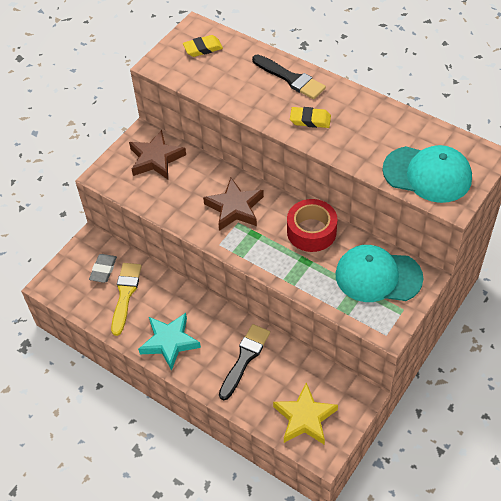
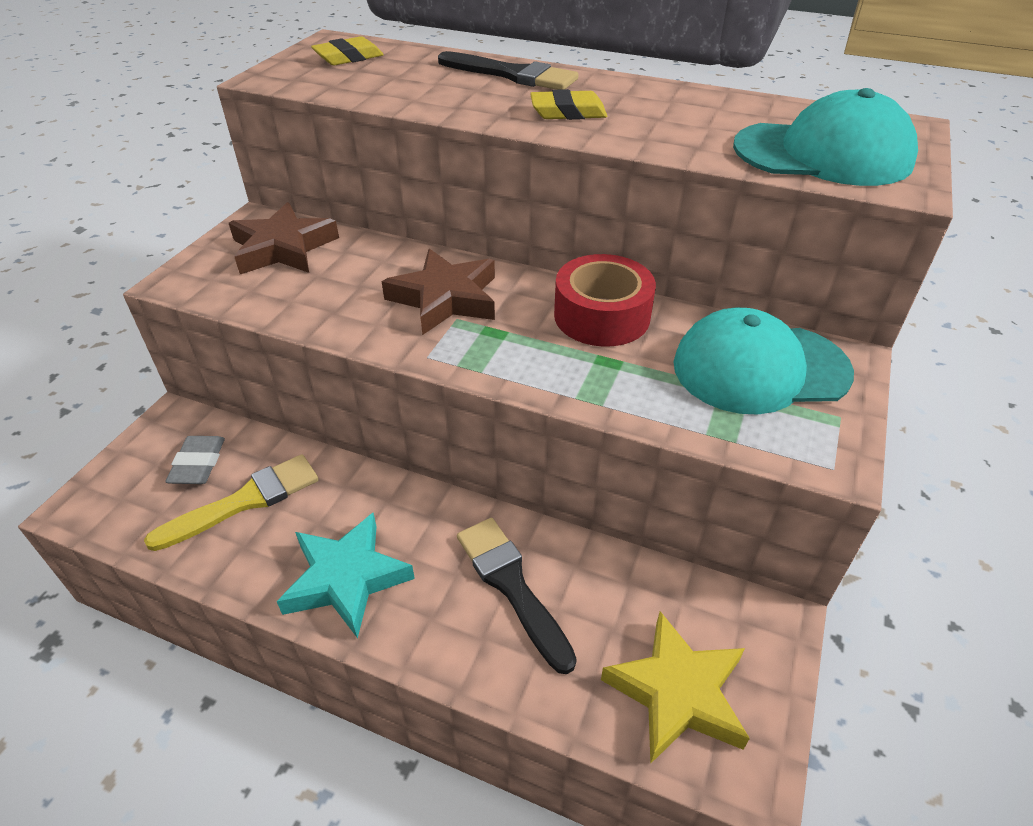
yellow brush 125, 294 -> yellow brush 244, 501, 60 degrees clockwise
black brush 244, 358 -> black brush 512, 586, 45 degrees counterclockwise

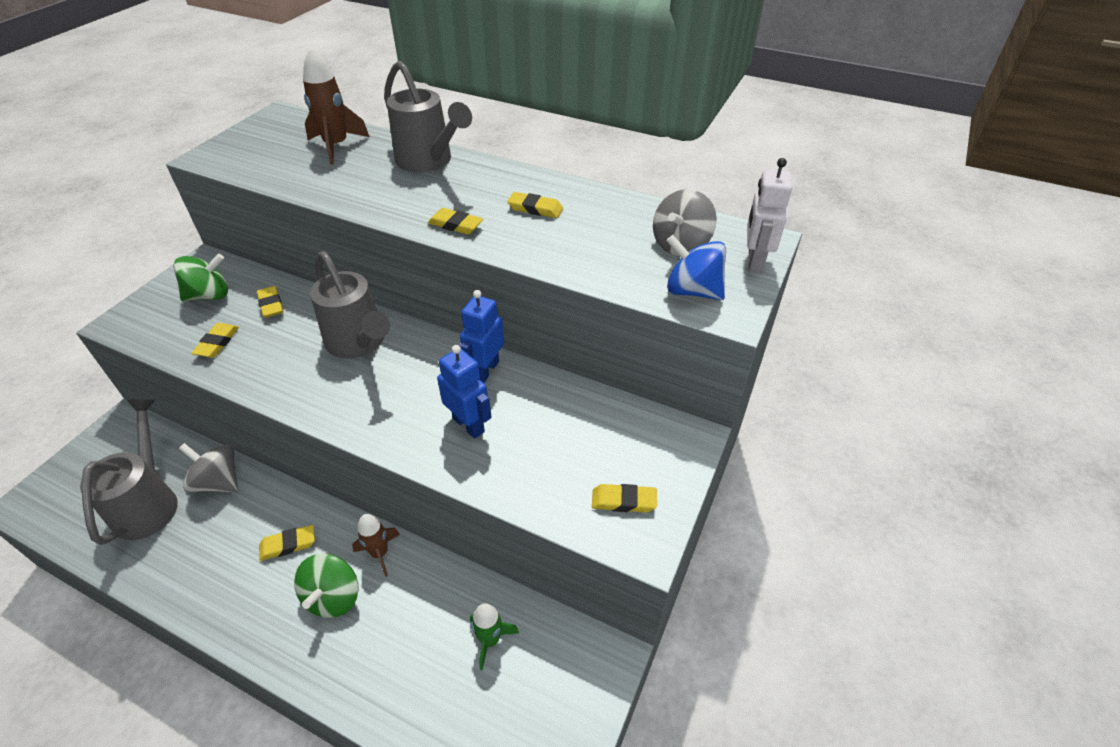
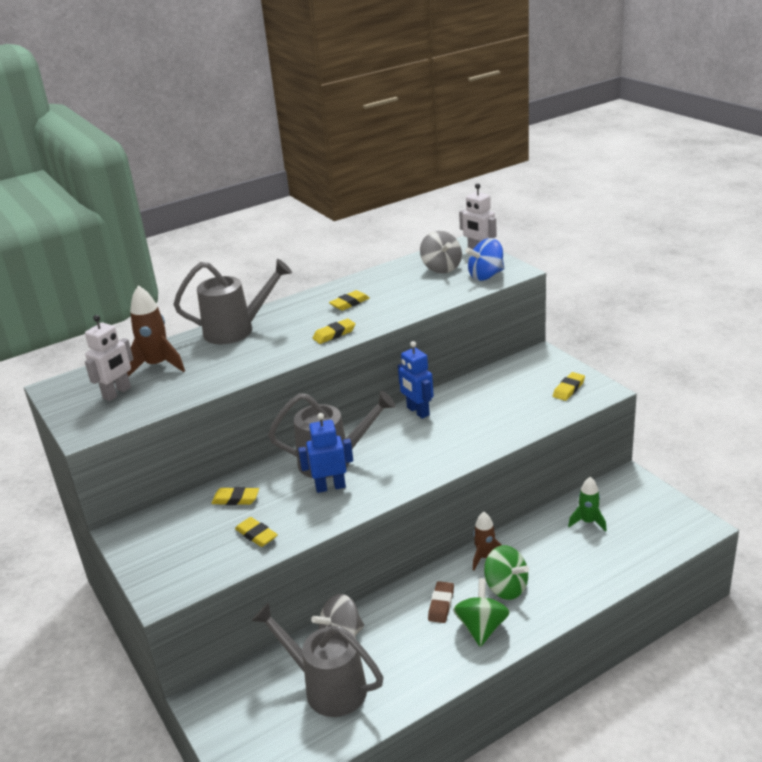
green spinning top 209, 295 -> green spinning top 481, 628, shifted
blue robot 469, 425 -> blue robot 330, 487, shifted
yellow eraser 288, 545 -> brown eraser 441, 604
none -> white robot 117, 393

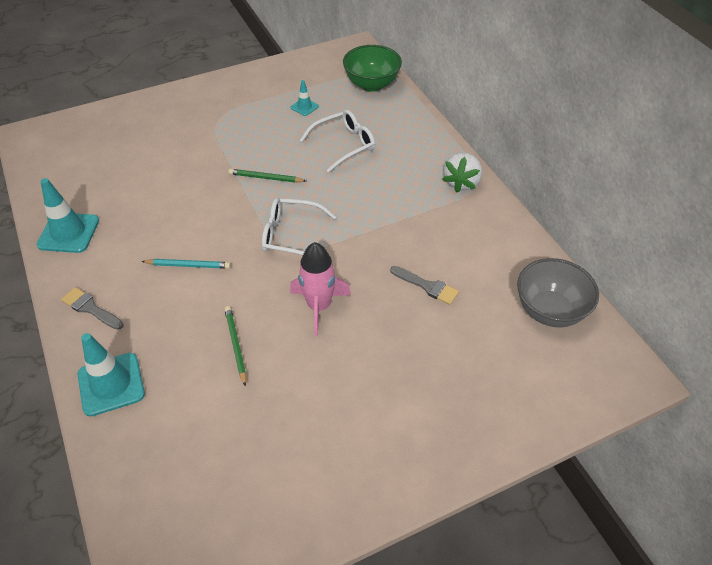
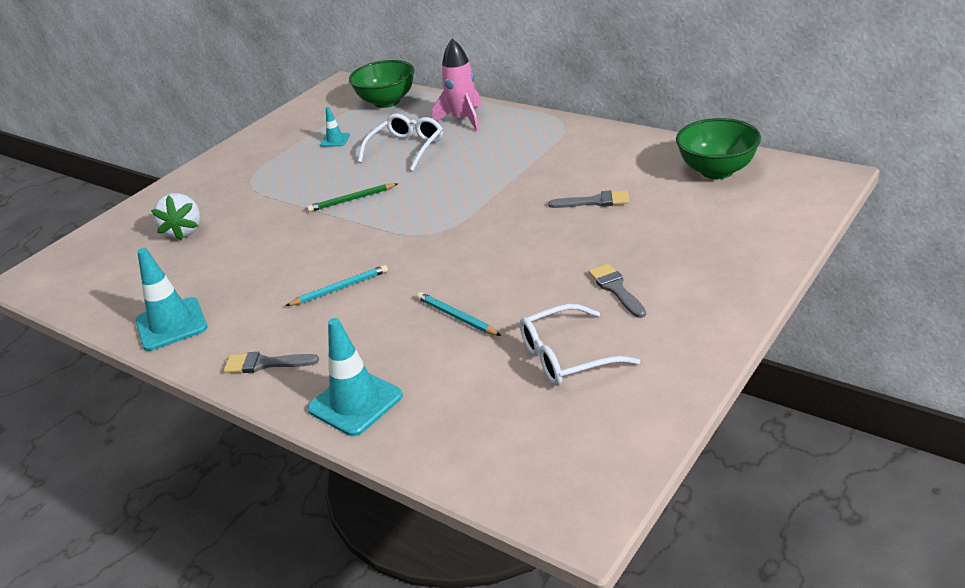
white strawberry 462, 182 -> white strawberry 184, 231, shifted
white glasses 291, 236 -> white glasses 567, 356, shifted
pink rocket 319, 306 -> pink rocket 463, 120, shifted
grey bowl 549, 311 -> green bowl 717, 171
green pencil 236, 345 -> turquoise pencil 457, 317
none -> grey brush 616, 289

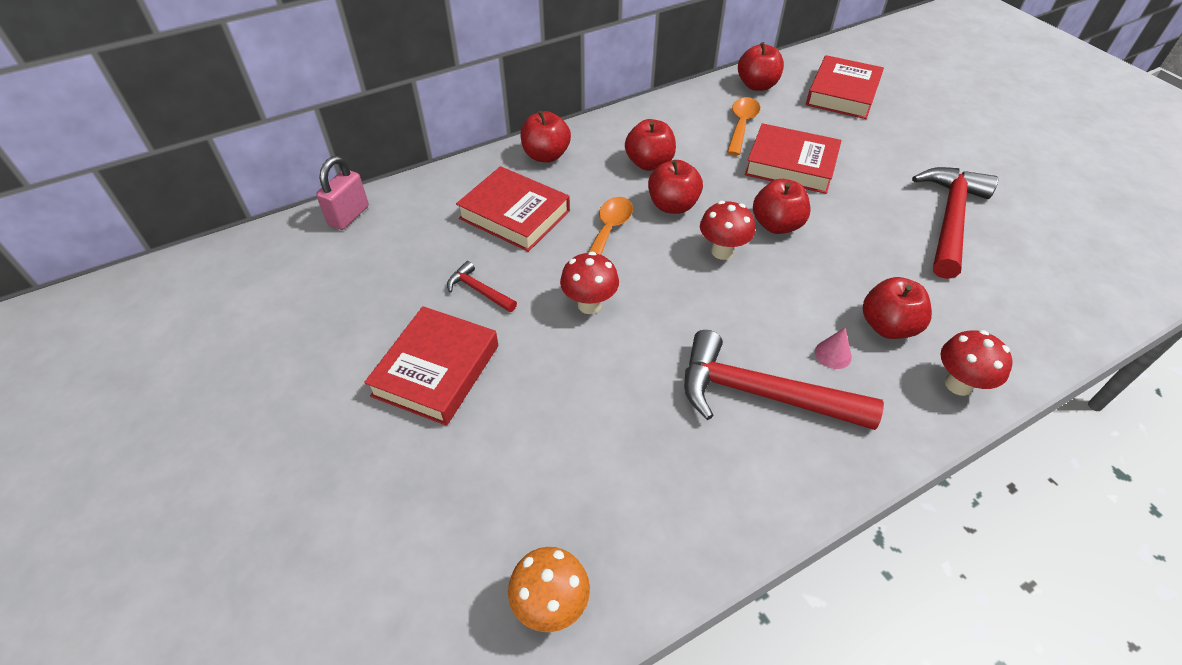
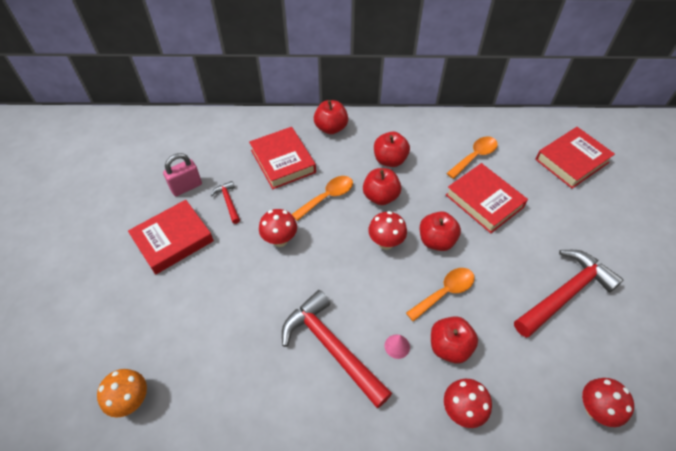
red apple 757, 85 -> none
pink padlock 349, 216 -> pink padlock 186, 187, shifted
none -> orange spoon 445, 292
none -> red mushroom 595, 409

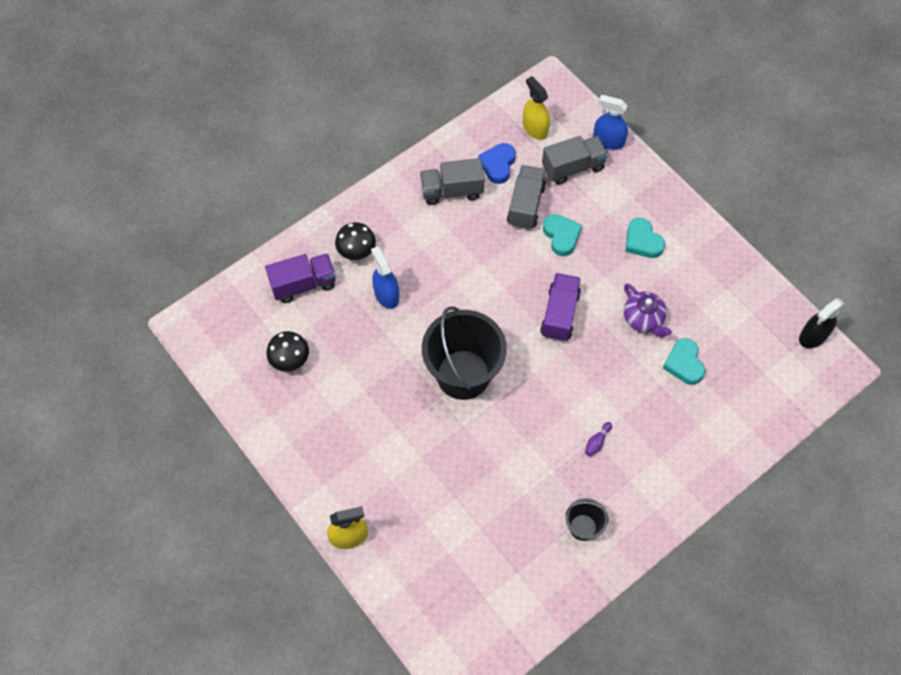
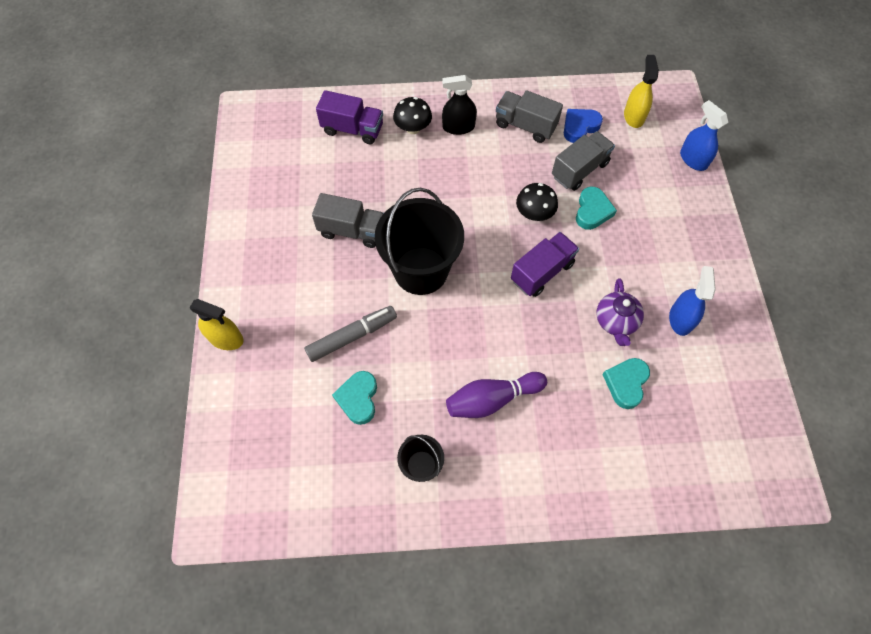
grey truck 573, 167 -> grey truck 352, 231, shifted
turquoise heart 642, 241 -> turquoise heart 358, 399, shifted
blue spray bottle 386, 294 -> blue spray bottle 680, 319, shifted
black spray bottle 813, 336 -> black spray bottle 458, 127, shifted
black mushroom 290, 359 -> black mushroom 534, 214, shifted
purple bowling pin 597, 442 -> purple bowling pin 492, 399, x2.26
none -> grey marker 352, 336

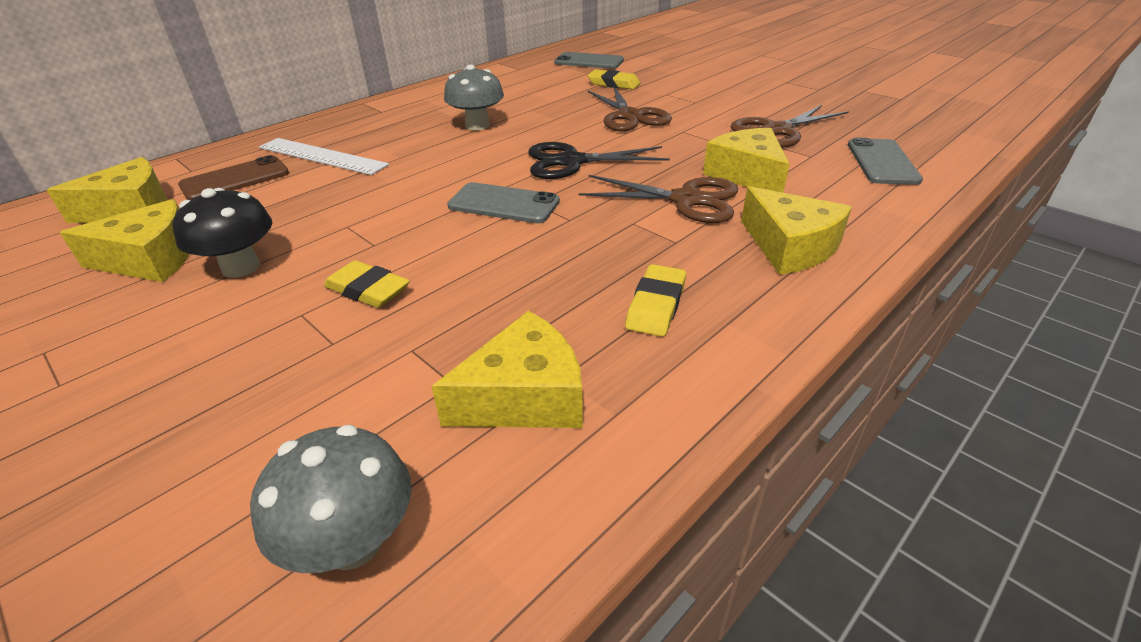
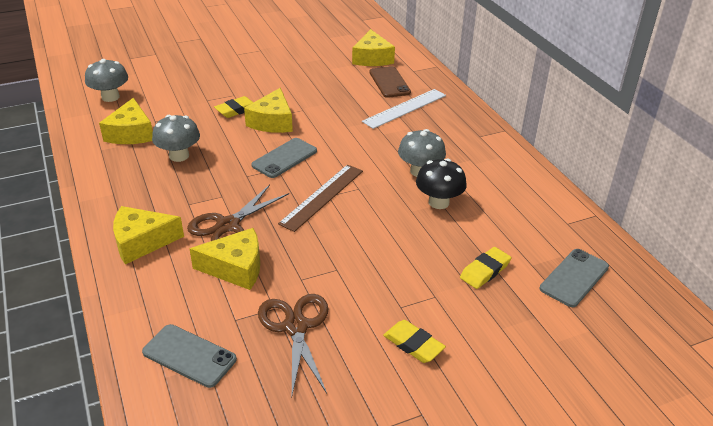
brown scissors 630, 116 -> none
black scissors 571, 161 -> brown ruler 322, 196
black mushroom 241, 267 -> black mushroom 438, 202, shifted
yellow cheese 151, 259 -> yellow cheese 272, 122, shifted
yellow eraser 656, 305 -> yellow eraser 413, 344, shifted
none -> grey mushroom 179, 156

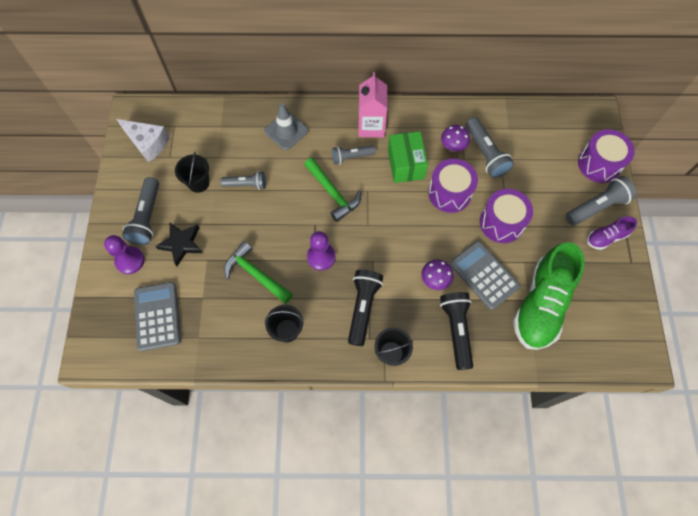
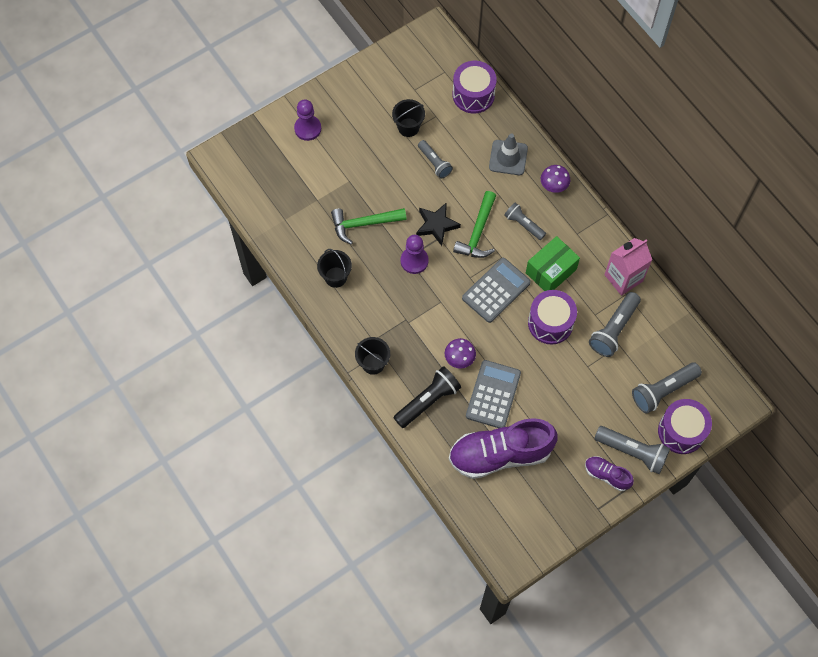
pink carton 371, 126 -> pink carton 623, 278, shifted
white cheese 148, 143 -> none
purple mushroom 453, 147 -> purple mushroom 553, 186, shifted
grey flashlight 147, 217 -> grey flashlight 663, 390, shifted
purple drum 501, 223 -> purple drum 473, 95, shifted
black star 181, 244 -> black star 436, 225, shifted
green hammer 256, 274 -> green hammer 364, 224, 105 degrees counterclockwise
green shoe 541, 304 -> purple shoe 500, 454
black flashlight 363, 308 -> none
grey calculator 157, 316 -> grey calculator 496, 290, shifted

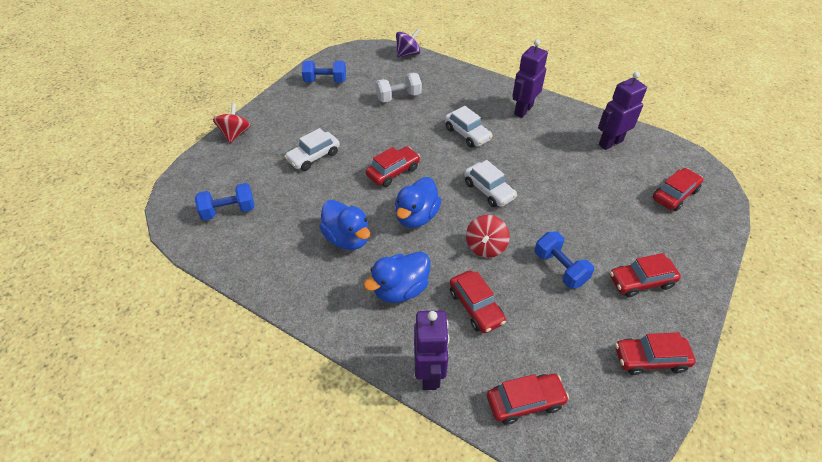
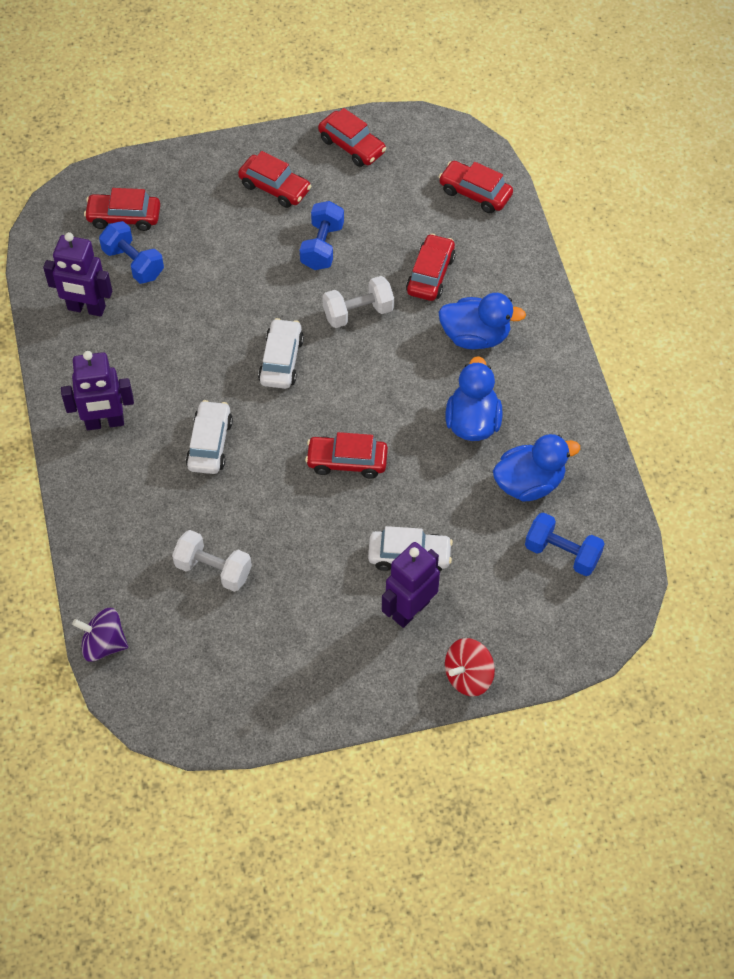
blue dumbbell 325, 81 -> blue dumbbell 133, 263, shifted
blue duck 416, 216 -> blue duck 529, 483, shifted
red spinning top 485, 246 -> white dumbbell 358, 312
purple robot 429, 373 -> purple robot 410, 610, shifted

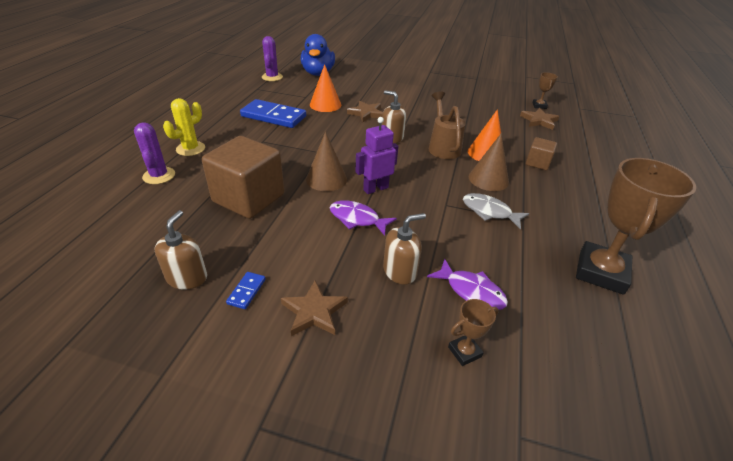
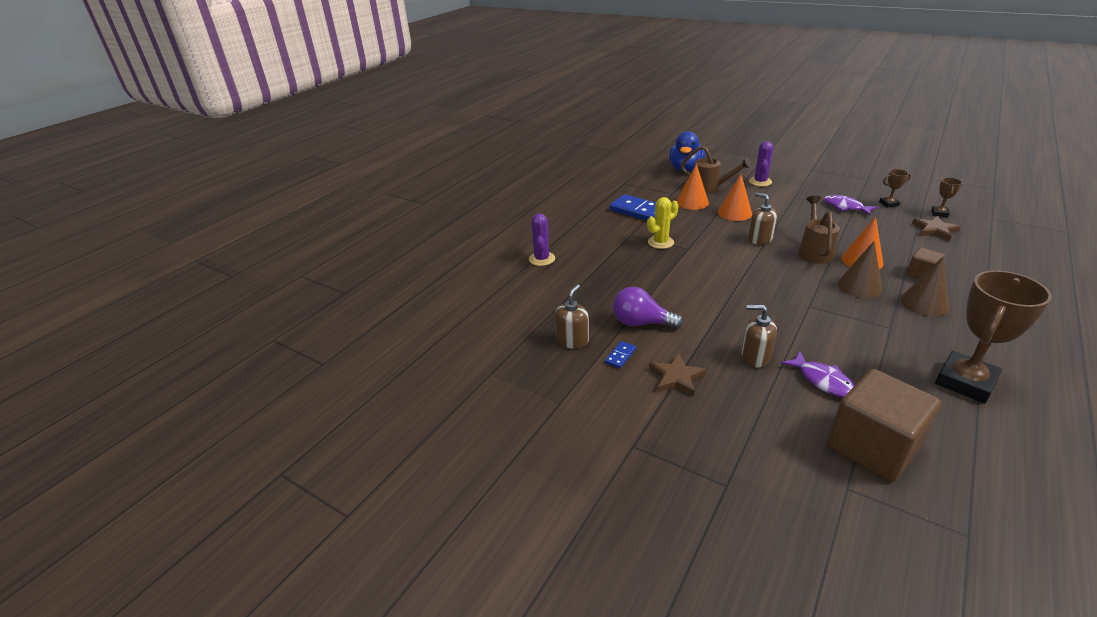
purple cactus 272, 77 -> purple cactus 760, 182, shifted
yellow cactus 190, 149 -> yellow cactus 660, 242, shifted
brown star 366, 113 -> orange cone 734, 213
purple robot 375, 188 -> none
brown cone 326, 179 -> brown cone 924, 303, shifted
brown cube 249, 198 -> brown cube 872, 447, shifted
grey fish 489, 212 -> none
purple fish 357, 219 -> purple fish 845, 207, shifted
brown soap dispenser 400, 271 -> brown soap dispenser 755, 357, 150 degrees counterclockwise
brown trophy 464, 352 -> brown trophy 888, 204, shifted
none -> brown watering can 710, 188
none -> purple light bulb 641, 323

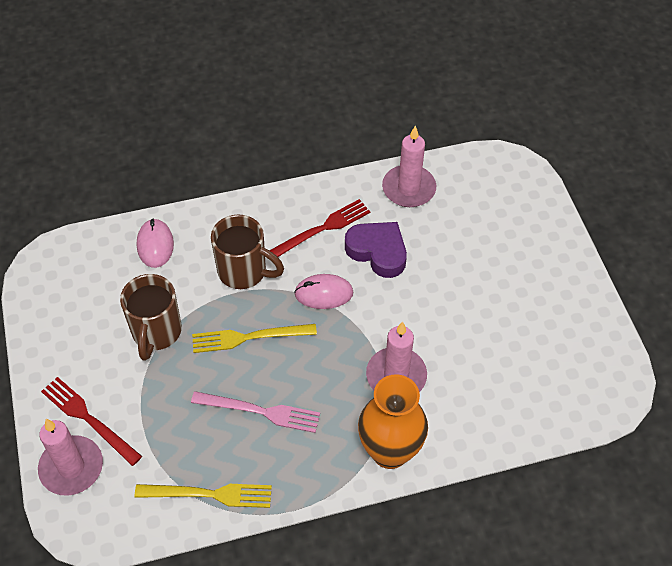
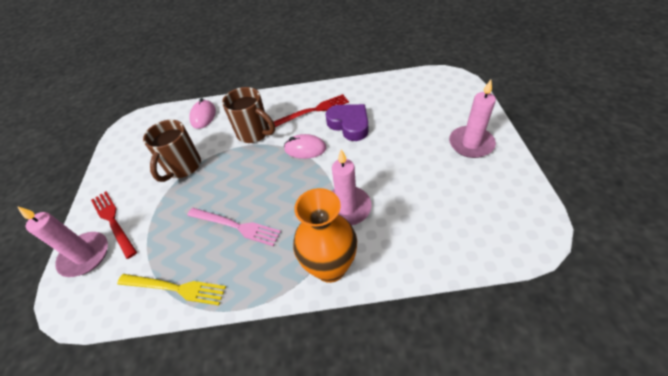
pink candle 408, 188 -> pink candle 471, 144, shifted
yellow fork 249, 337 -> none

